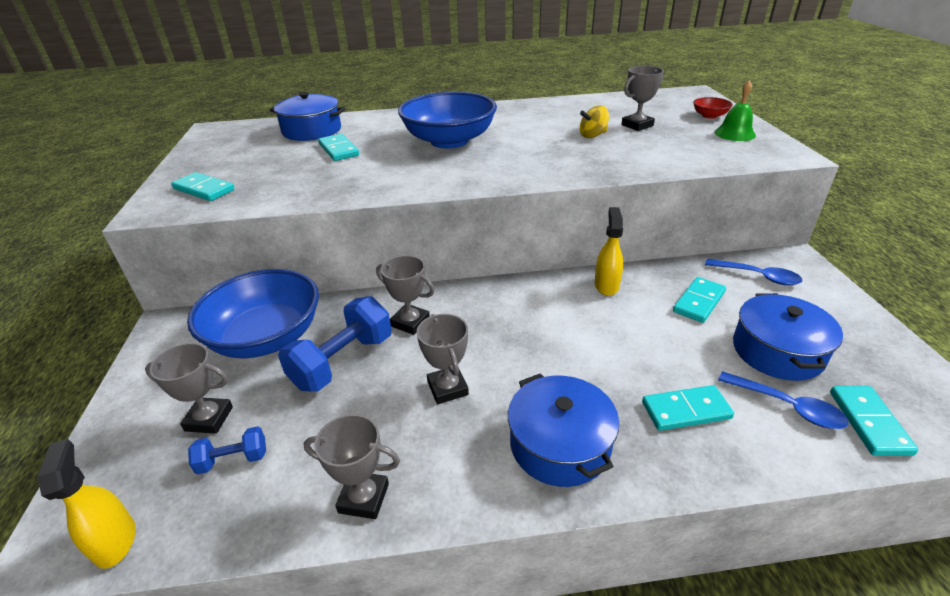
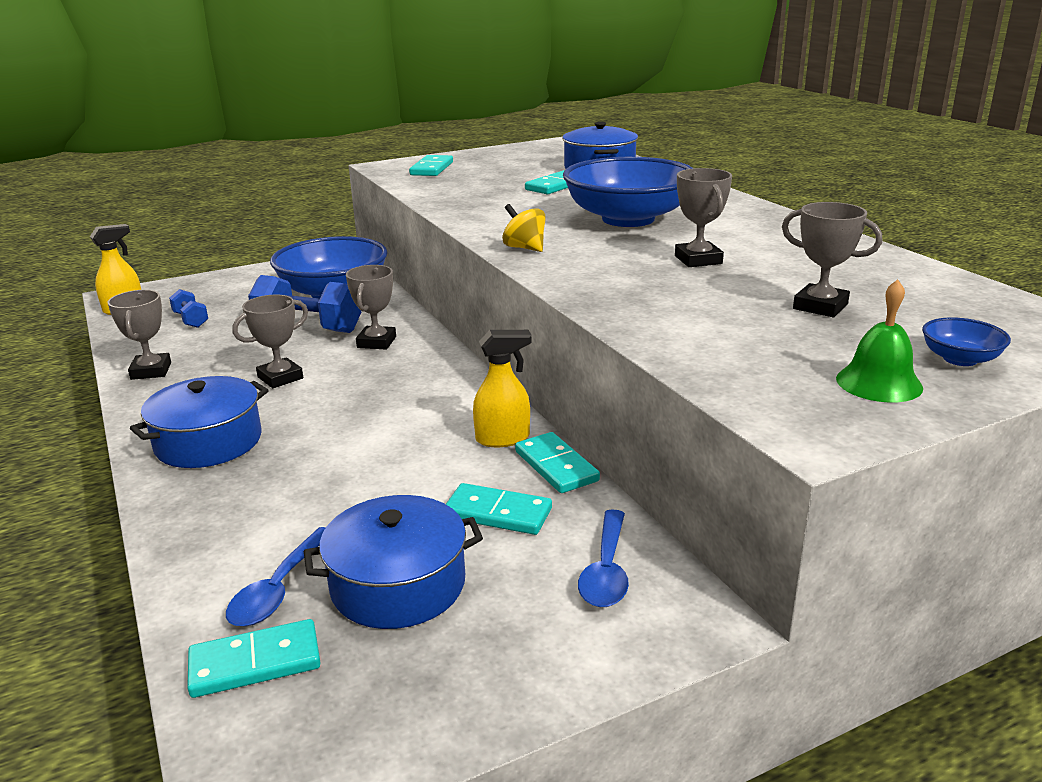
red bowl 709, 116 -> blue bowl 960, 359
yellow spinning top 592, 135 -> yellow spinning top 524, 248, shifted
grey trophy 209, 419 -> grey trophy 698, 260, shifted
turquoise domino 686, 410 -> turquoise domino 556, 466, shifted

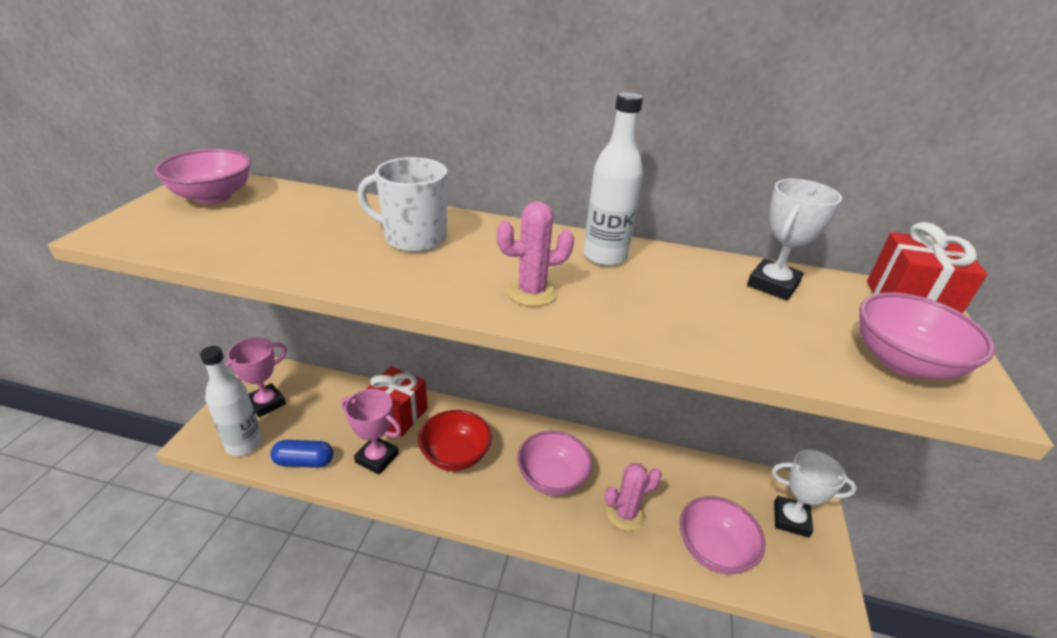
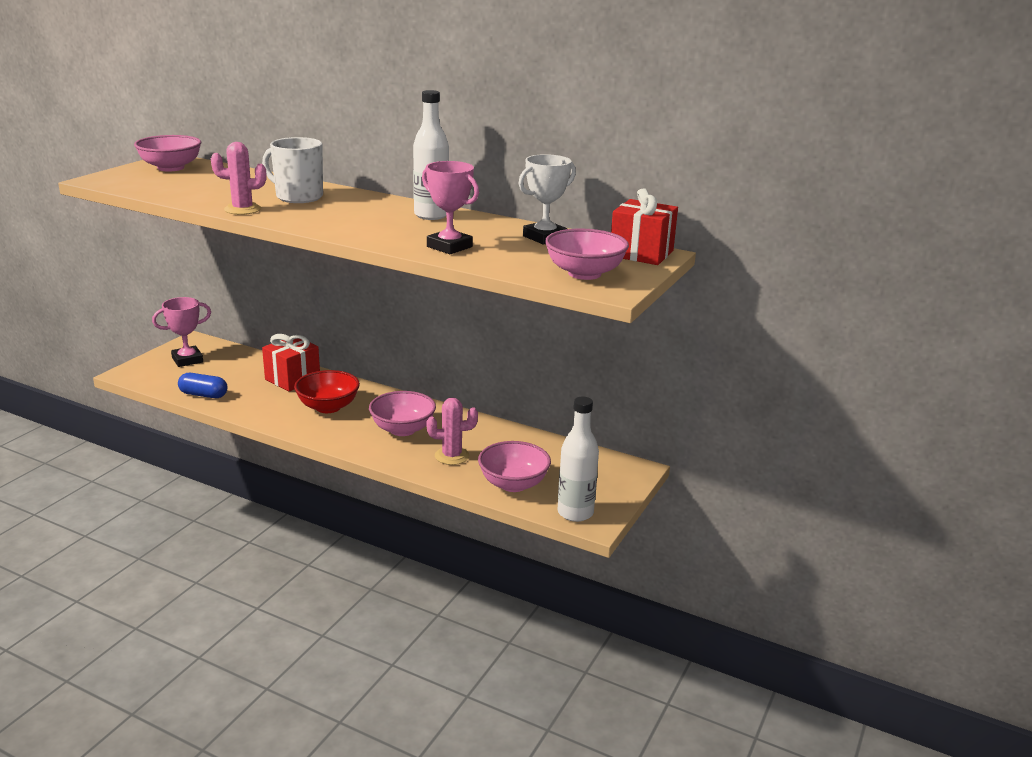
pink cactus 532, 292 -> pink cactus 242, 209, shifted
white bottle 244, 444 -> white bottle 575, 513, shifted
pink trophy 377, 458 -> pink trophy 449, 247, shifted
white trophy 791, 519 -> none

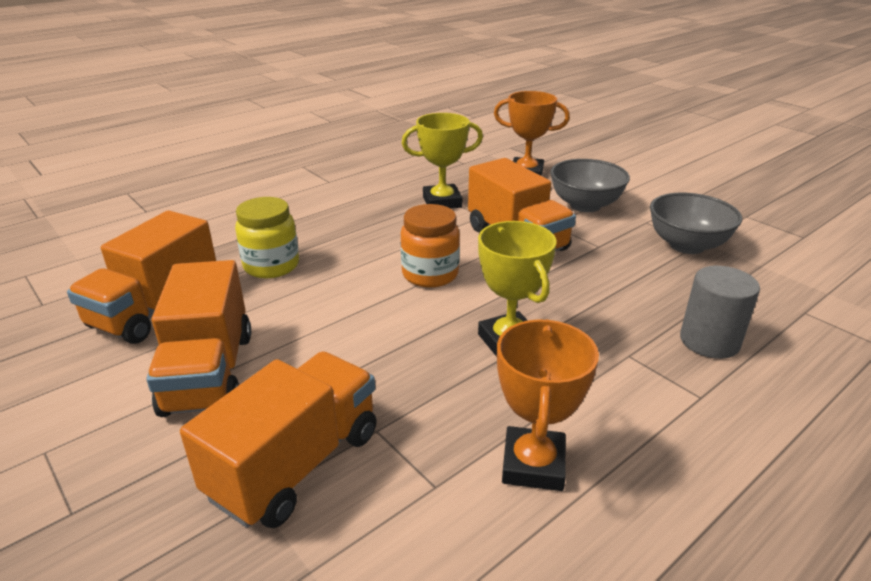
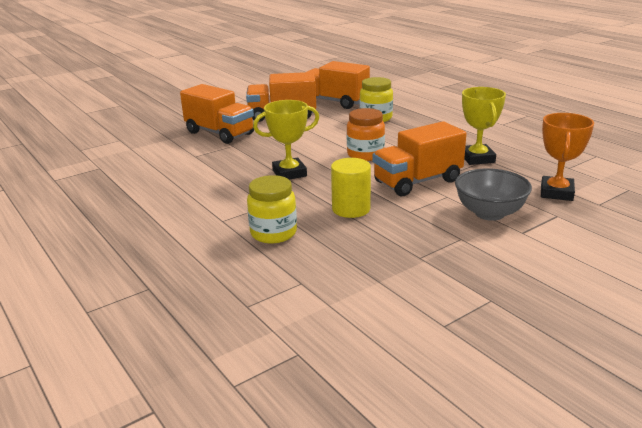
grey bowl 686, 245 -> none
grey cylinder 709, 341 -> yellow jar 273, 233
orange trophy 533, 464 -> none
none -> yellow cylinder 351, 209

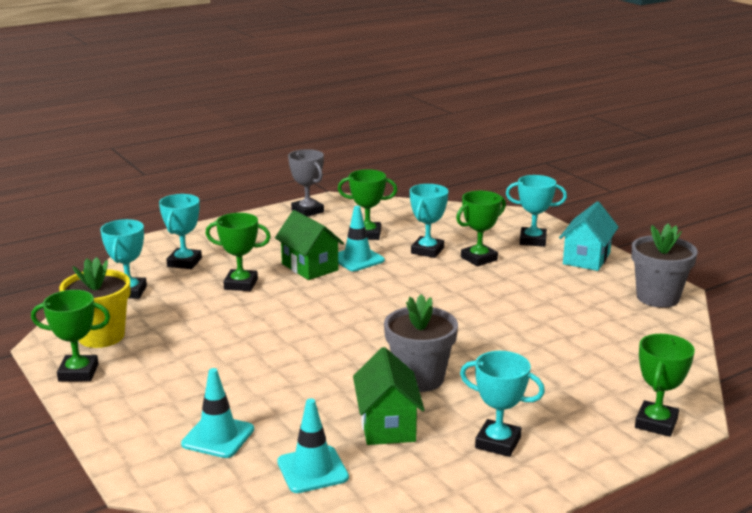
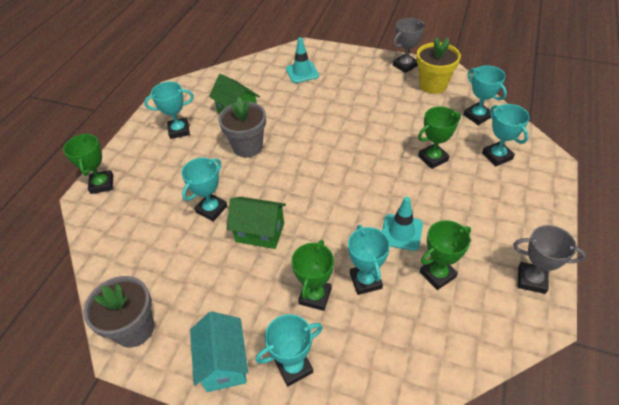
green house 310, 267 -> green house 260, 232, shifted
green trophy 78, 373 -> grey trophy 405, 65
turquoise traffic cone 312, 470 -> none
none -> turquoise trophy 211, 209

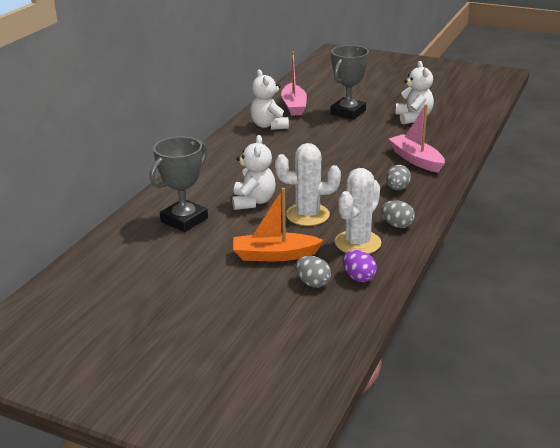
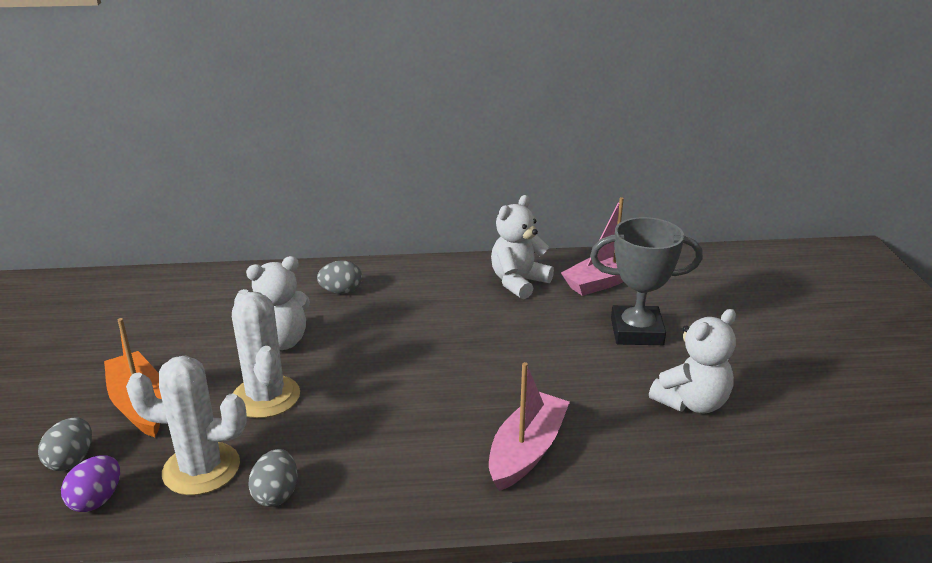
grey trophy 184, 220 -> none
grey egg 397, 189 -> grey egg 341, 291, shifted

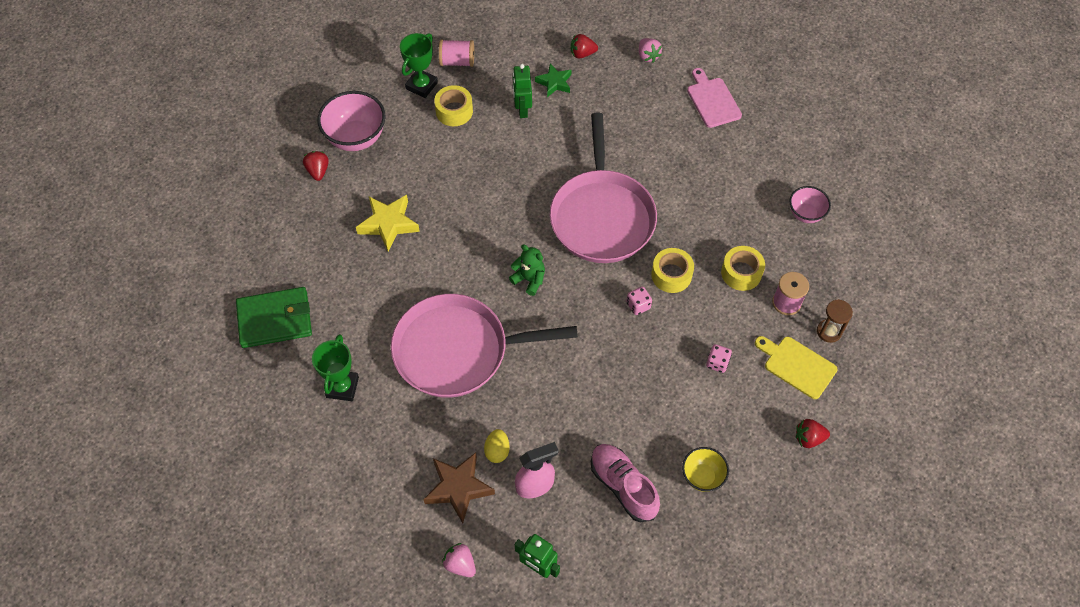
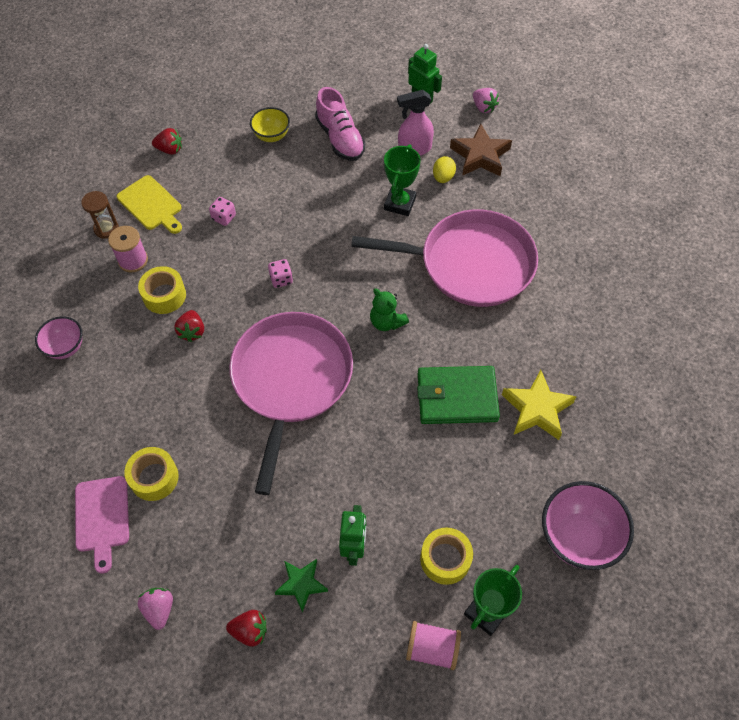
red strawberry 318, 171 -> red strawberry 192, 331, shifted
yellow tape 671, 275 -> yellow tape 154, 478, shifted
green wallet 275, 319 -> green wallet 456, 397, shifted
green trophy 342, 387 -> green trophy 400, 203, shifted

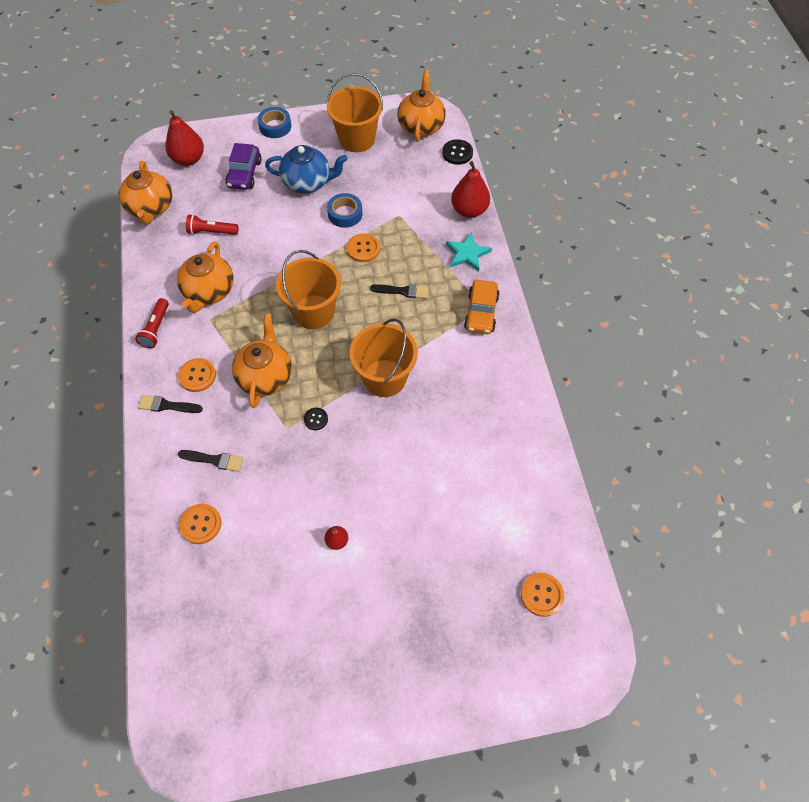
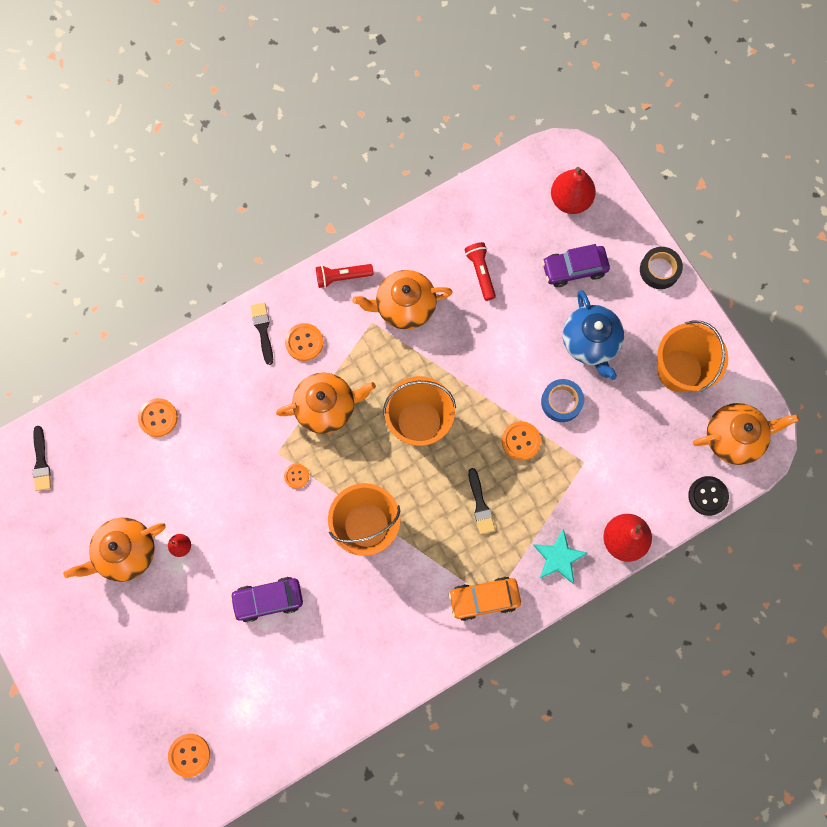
blue tape 275, 126 -> black tape 659, 270
orange teapot 151, 208 -> orange teapot 126, 552, shifted
black button 316, 419 -> orange button 296, 476
black brush 214, 460 -> black brush 41, 462, shifted
none -> purple car 268, 599

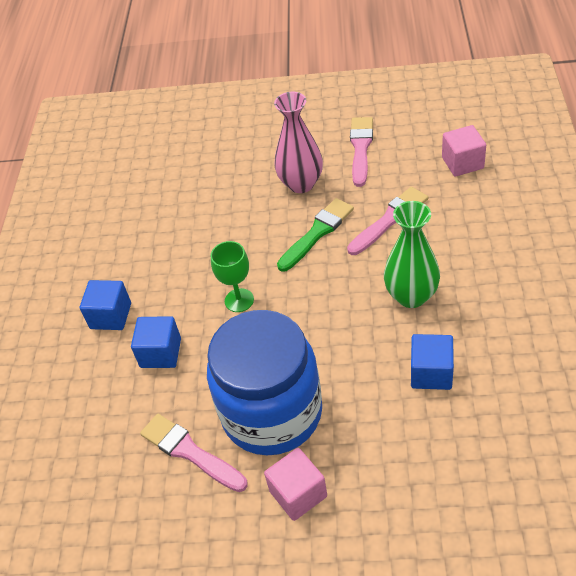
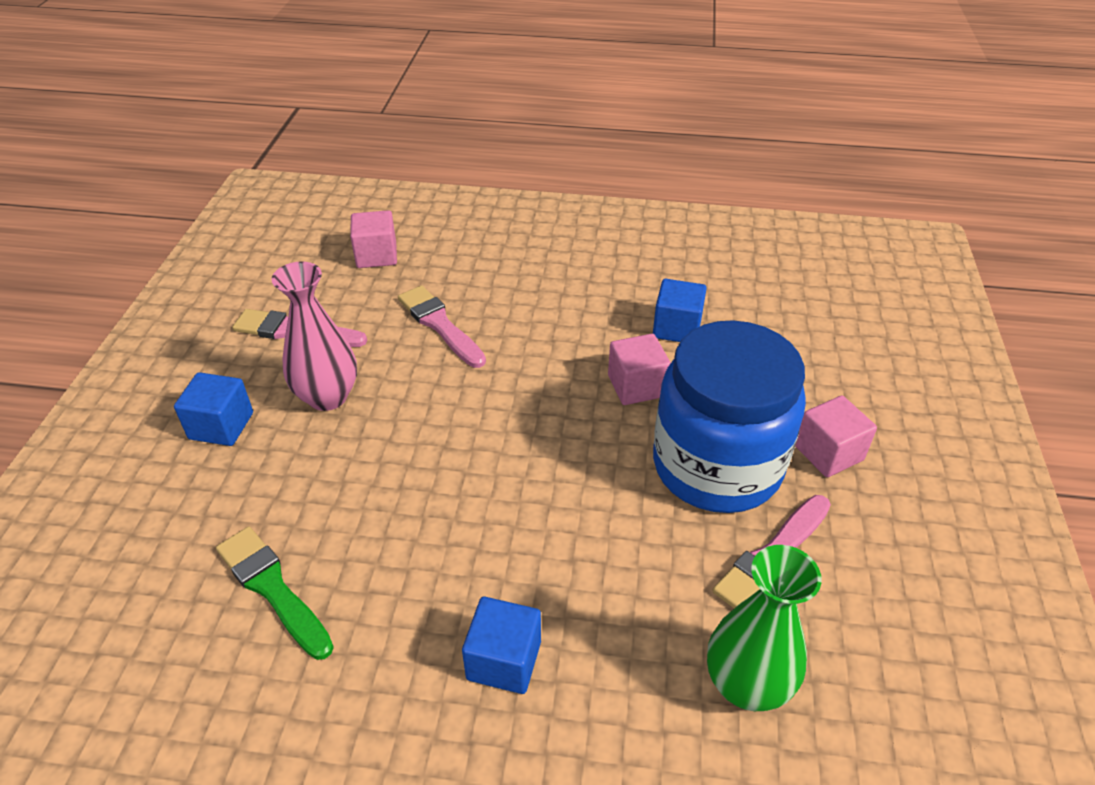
green brush 317, 233 -> green brush 272, 588, shifted
green vase 411, 296 -> green vase 746, 684, shifted
green goblet 239, 300 -> none
blue cube 161, 353 -> blue cube 221, 426, shifted
none -> pink cube 636, 386

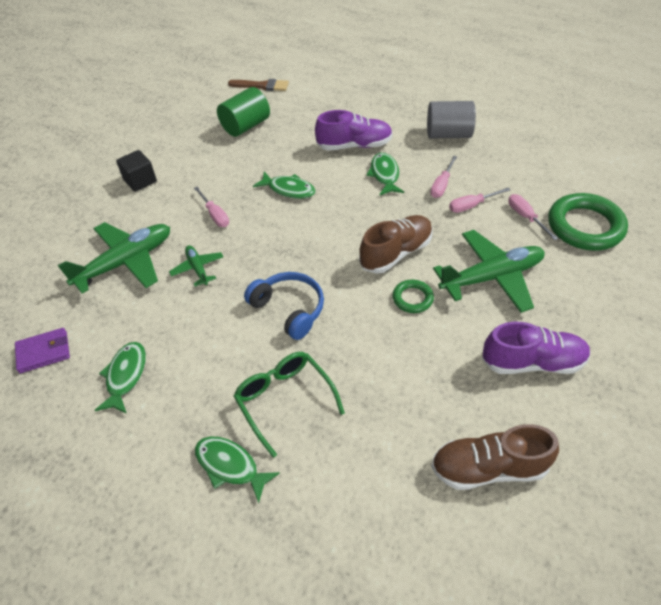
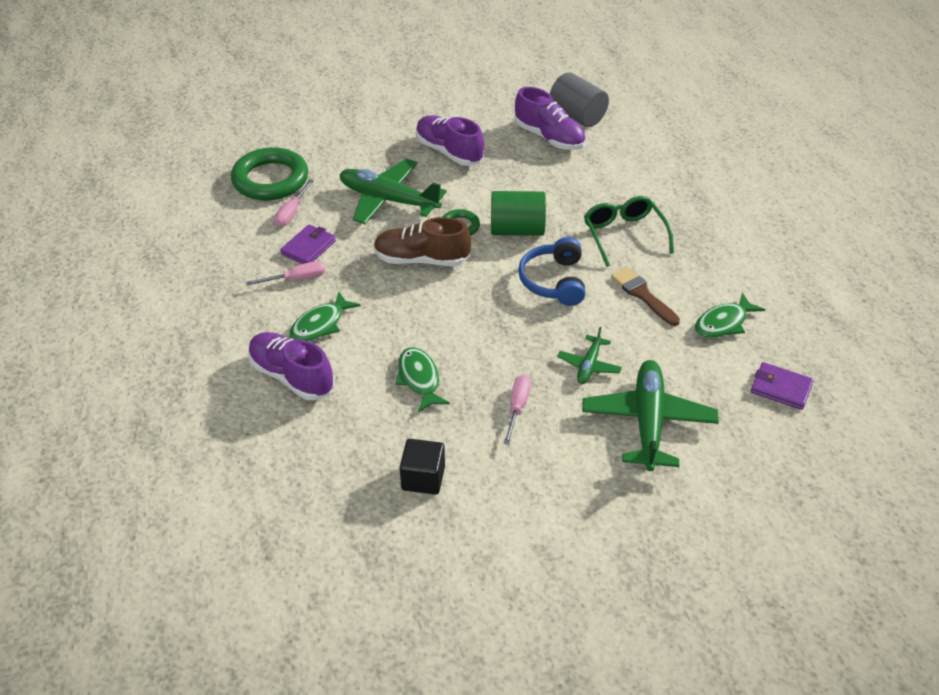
brown brush 262, 86 -> brown brush 642, 295, shifted
green cylinder 245, 126 -> green cylinder 517, 230, shifted
grey cylinder 448, 134 -> grey cylinder 577, 116, shifted
black cube 140, 181 -> black cube 423, 478, shifted
pink screwdriver 472, 206 -> purple wallet 308, 248
green plane 126, 262 -> green plane 648, 421, 90 degrees clockwise
green glasses 284, 400 -> green glasses 624, 235, 150 degrees clockwise
brown shoe 488, 468 -> purple shoe 549, 137
green fish 230, 466 -> none

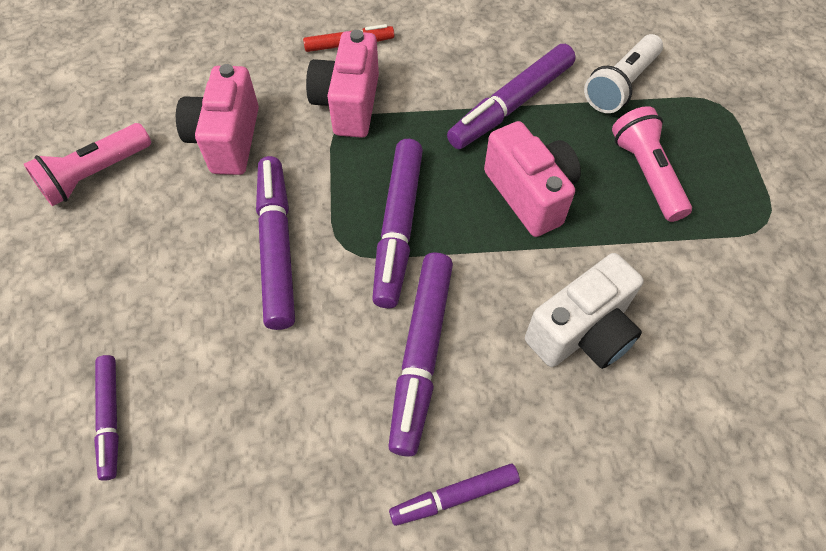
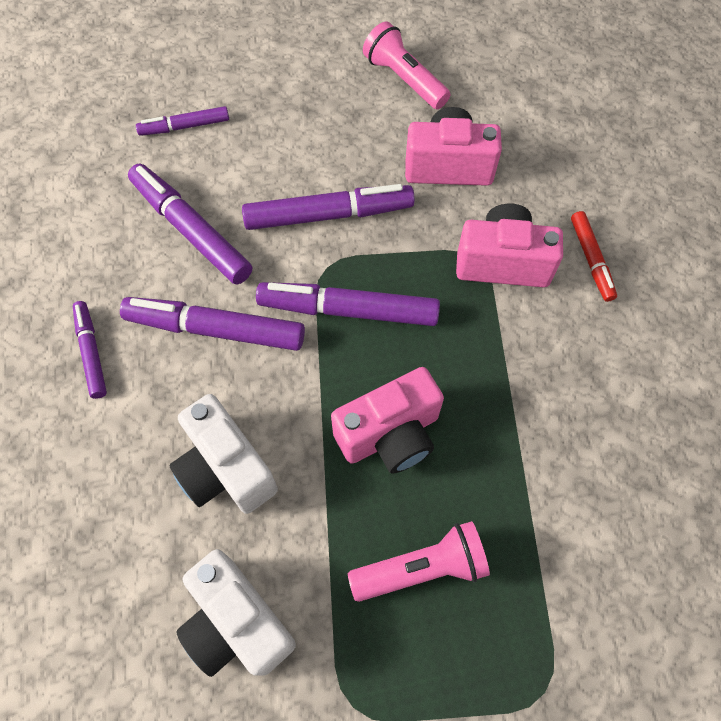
white flashlight 620, 85 -> none
purple marker 511, 105 -> purple marker 191, 230, shifted
none -> white camera 237, 623

